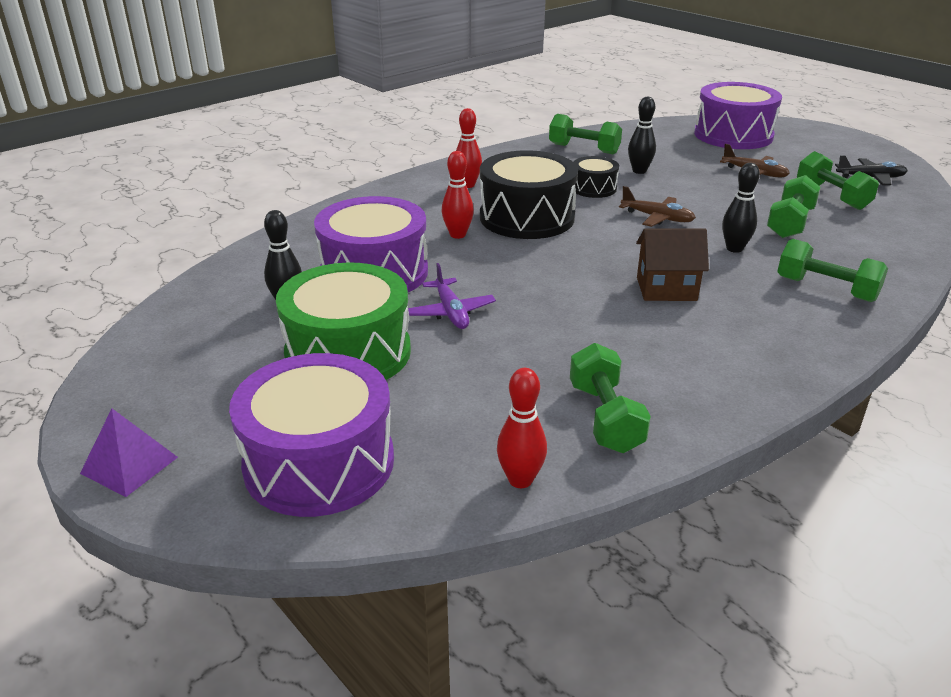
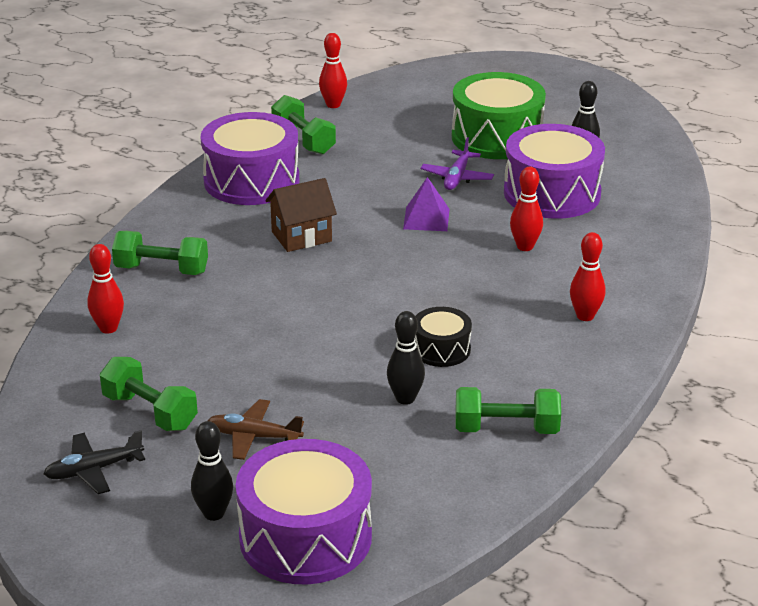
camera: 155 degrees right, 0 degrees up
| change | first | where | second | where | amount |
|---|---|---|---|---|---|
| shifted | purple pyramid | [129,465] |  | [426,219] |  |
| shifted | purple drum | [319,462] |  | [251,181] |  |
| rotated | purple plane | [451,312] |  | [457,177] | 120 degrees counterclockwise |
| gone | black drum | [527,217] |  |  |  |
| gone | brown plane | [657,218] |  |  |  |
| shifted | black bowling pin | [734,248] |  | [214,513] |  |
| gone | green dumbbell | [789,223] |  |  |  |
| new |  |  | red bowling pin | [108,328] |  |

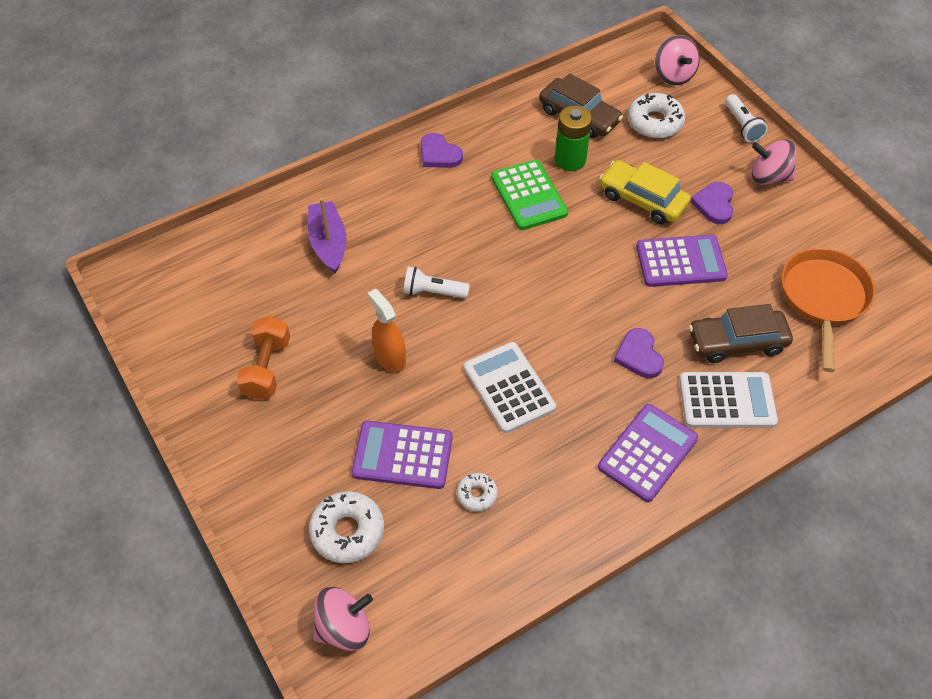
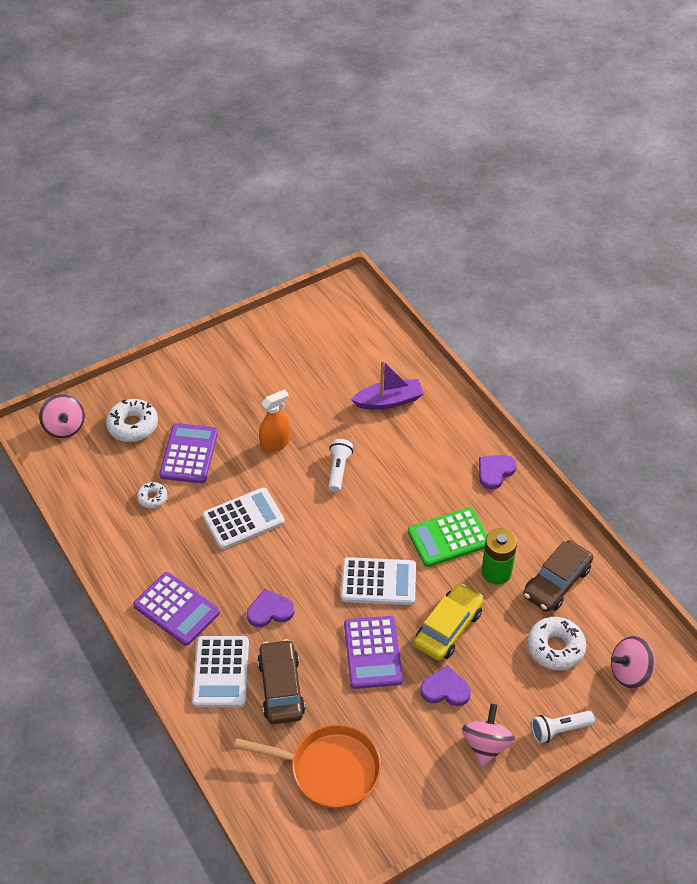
camera: 90 degrees right, 5 degrees down
| change | first | where | second | where | amount |
|---|---|---|---|---|---|
| gone | orange dumbbell | [267,368] |  |  |  |
| new |  |  | white calculator | [378,582] |  |

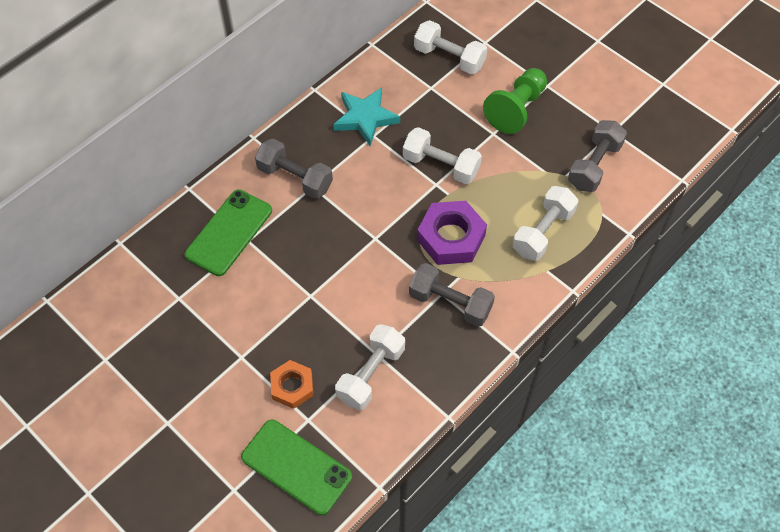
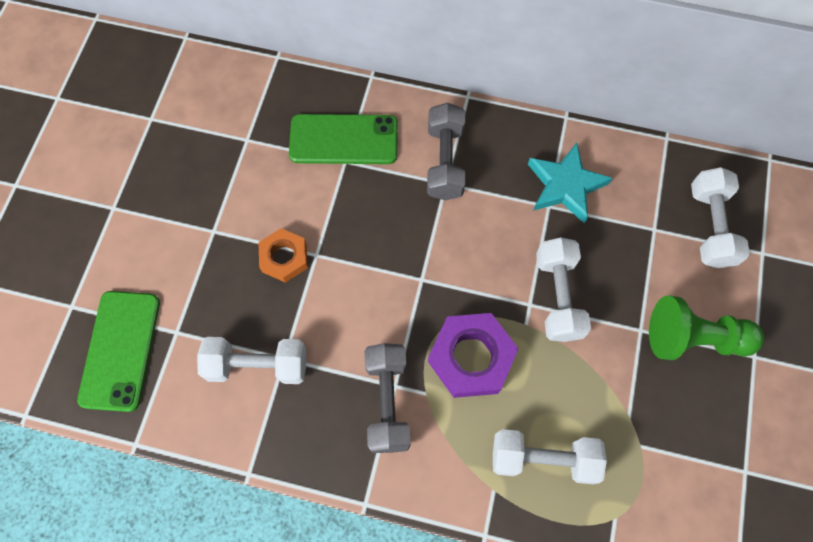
camera: 60 degrees right, 10 degrees up
| change | first | where | second | where | amount |
|---|---|---|---|---|---|
| shifted | orange nut | [292,386] |  | [284,258] |  |
| gone | grey dumbbell | [594,165] |  |  |  |

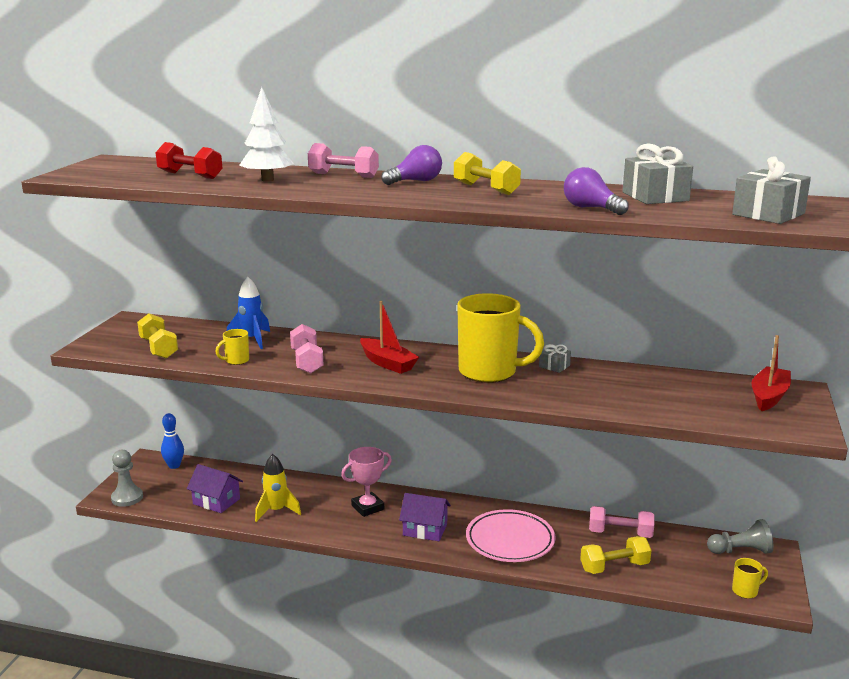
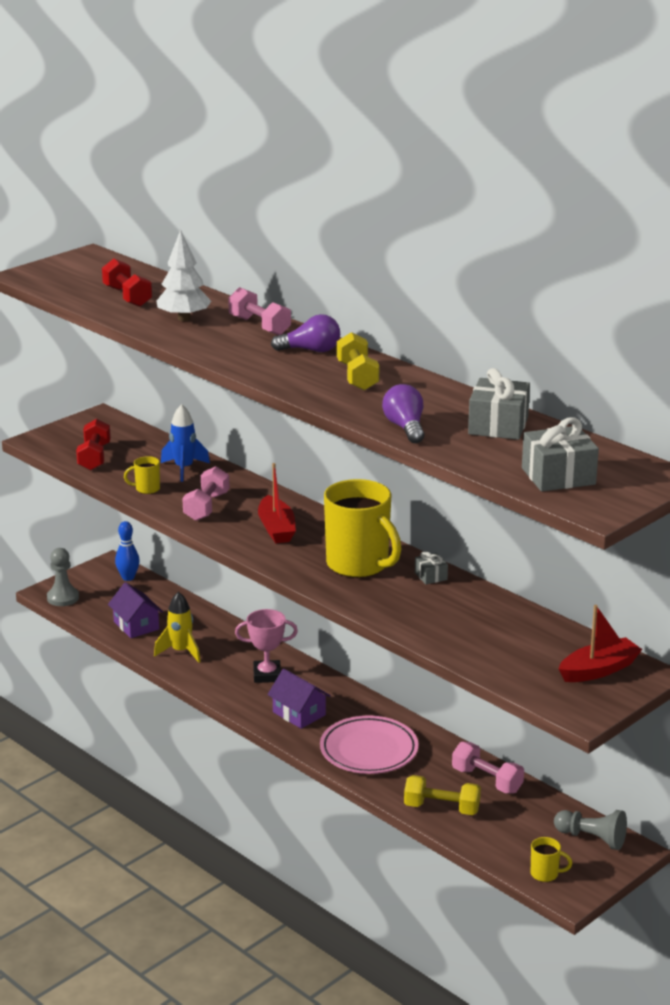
camera: 30 degrees right, 5 degrees up
| change | first | where | second | where | amount |
|---|---|---|---|---|---|
| repainted | yellow dumbbell | [159,348] | red dumbbell | [94,457] |  |

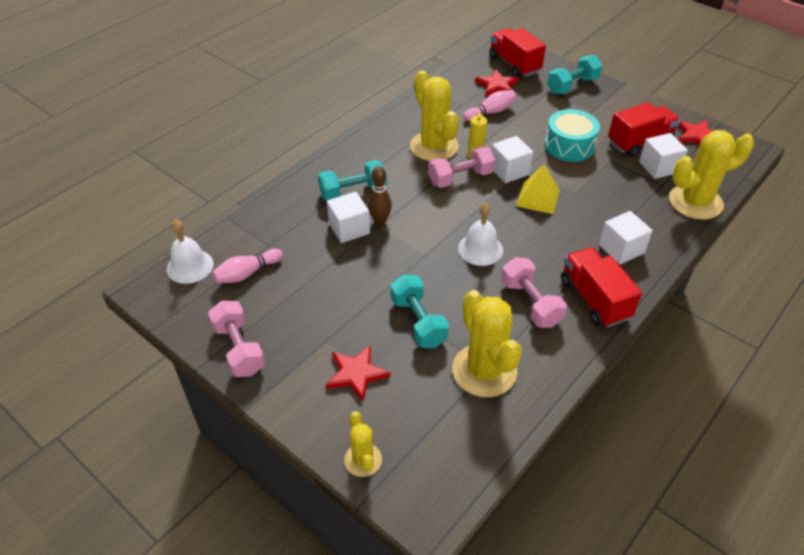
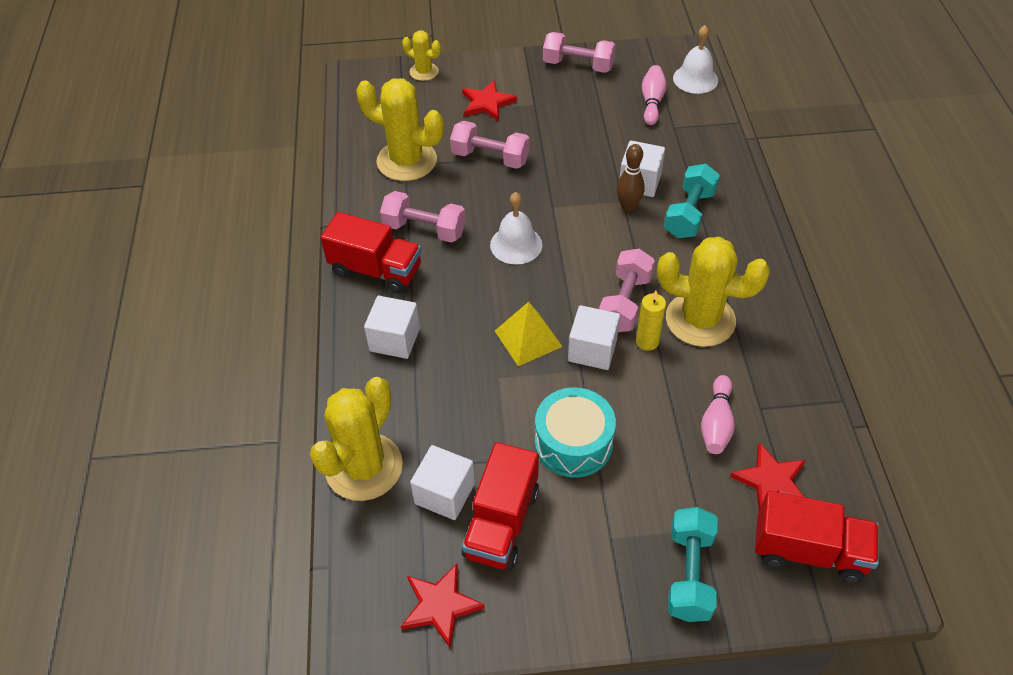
camera: 135 degrees right, 5 degrees up
| change | first | where | second | where | amount |
|---|---|---|---|---|---|
| repainted | turquoise dumbbell | [418,322] | pink dumbbell | [490,157] |  |

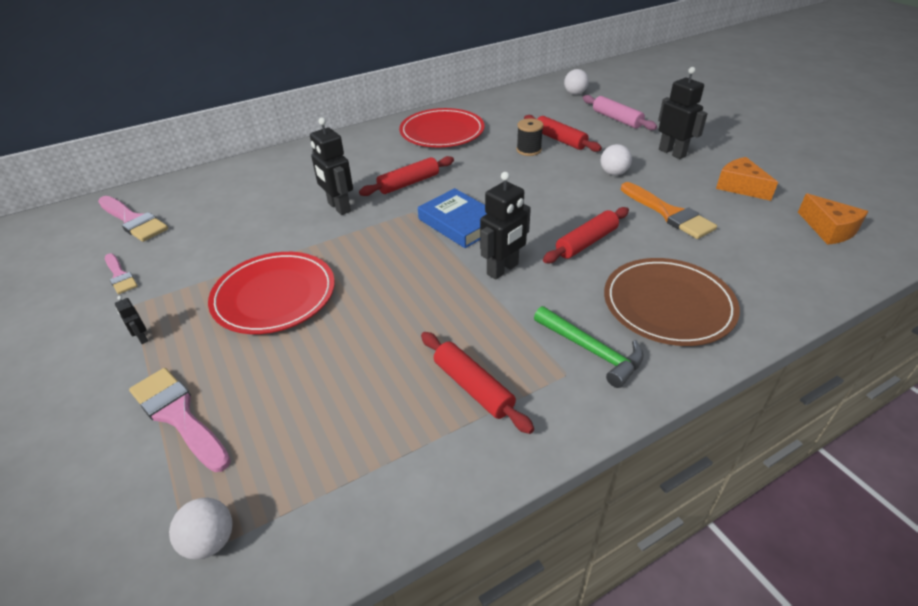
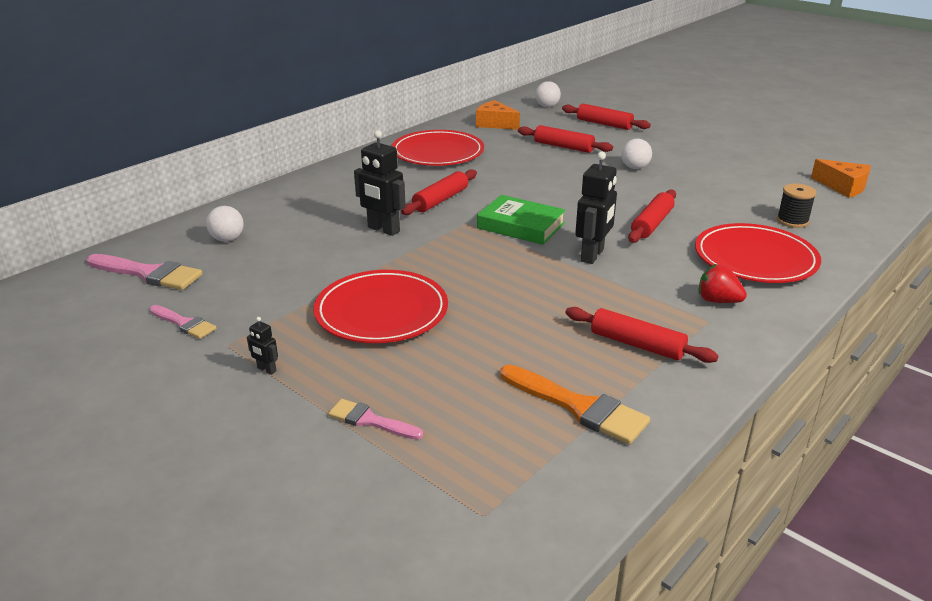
camera: 20 degrees left, 10 degrees down
| change | first | where | second | where | amount |
|---|---|---|---|---|---|
| scaled | pink brush | [179,416] |  | [370,420] | x0.60 |
| shifted | white ball | [210,541] |  | [227,239] |  |
| repainted | blue book | [459,223] | green book | [521,226] |  |
| shifted | black spool | [529,150] |  | [792,221] |  |
| swapped | green hammer | [592,351] | red strawberry | [717,301] |  |
| repainted | pink rolling pin | [617,119] | red rolling pin | [604,124] |  |
| repainted | brown plate | [668,305] | red plate | [755,258] |  |
| shifted | orange brush | [668,213] |  | [578,407] |  |
| gone | black robot | [672,153] |  |  |  |
| shifted | orange cheese | [740,187] |  | [495,124] |  |

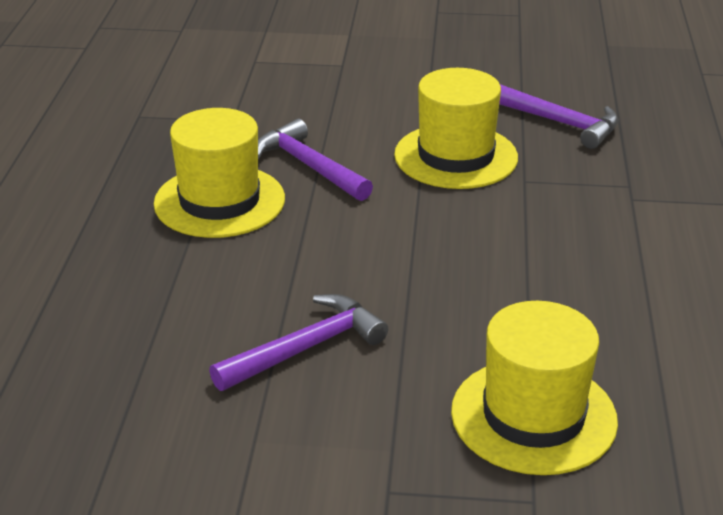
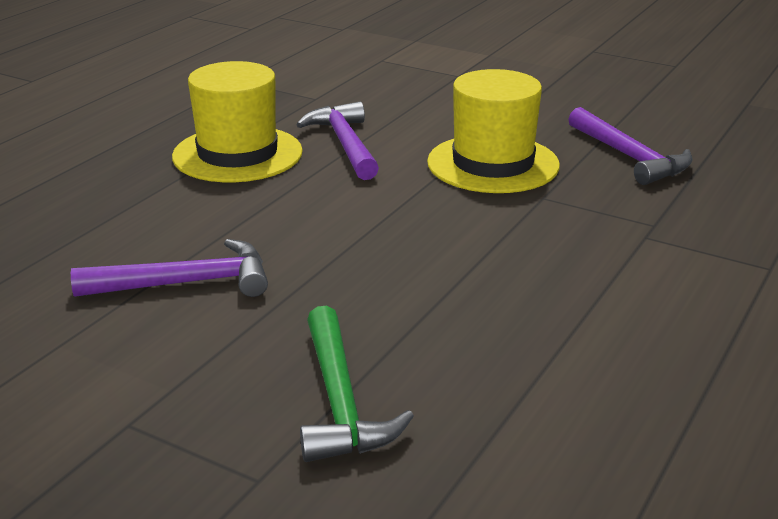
camera: 25 degrees right, 5 degrees down
| change | first | where | second | where | amount |
|---|---|---|---|---|---|
| swapped | yellow hat | [533,416] | green hammer | [340,401] |  |

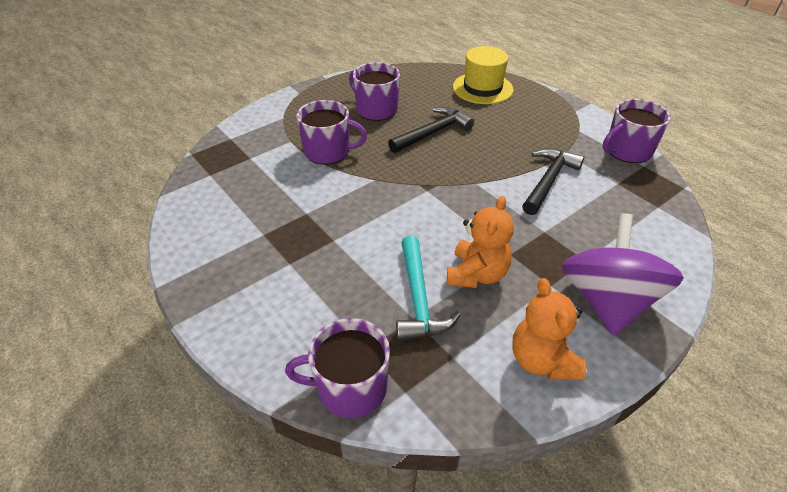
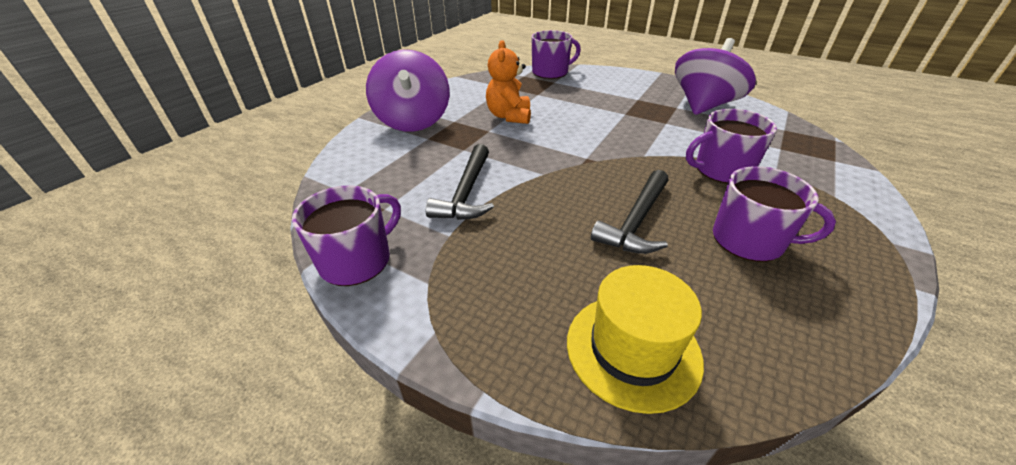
camera: 160 degrees right, 5 degrees down
| change | first | where | second | where | amount |
|---|---|---|---|---|---|
| gone | turquoise hammer | [418,299] |  |  |  |
| gone | orange teddy bear | [542,360] |  |  |  |
| new |  |  | purple spinning top | [703,106] |  |

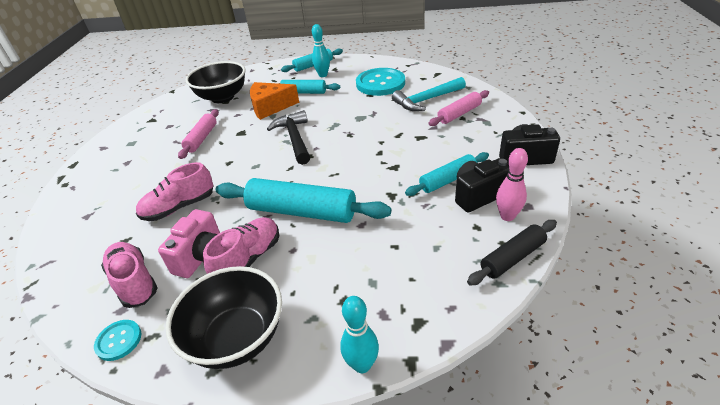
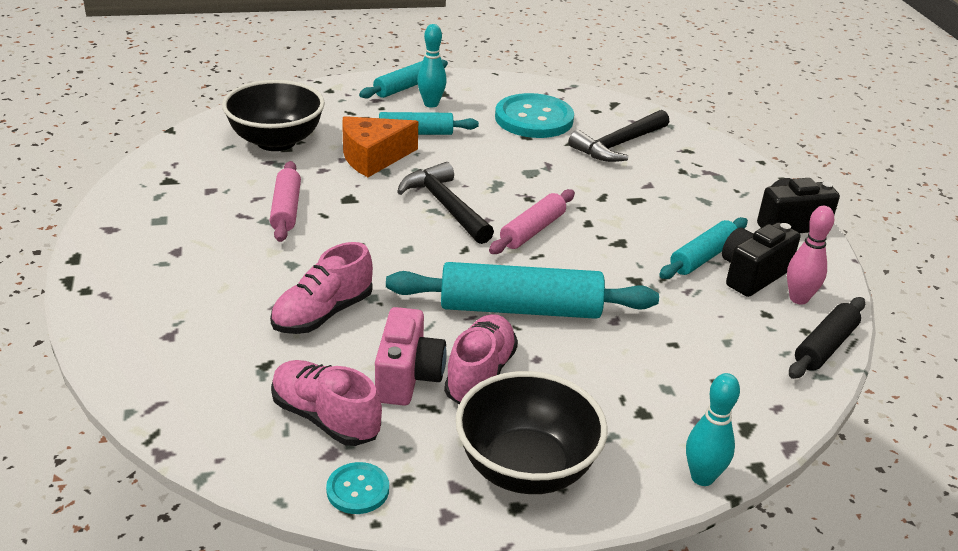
camera: 20 degrees left, 5 degrees down
| change | first | where | second | where | amount |
|---|---|---|---|---|---|
| repainted | turquoise hammer | [427,100] | black hammer | [618,145] |  |
| shifted | pink rolling pin | [459,114] |  | [532,230] |  |

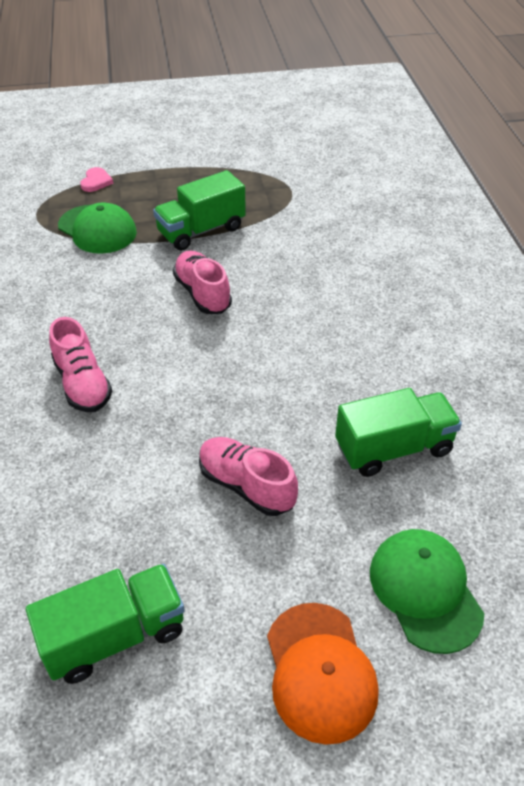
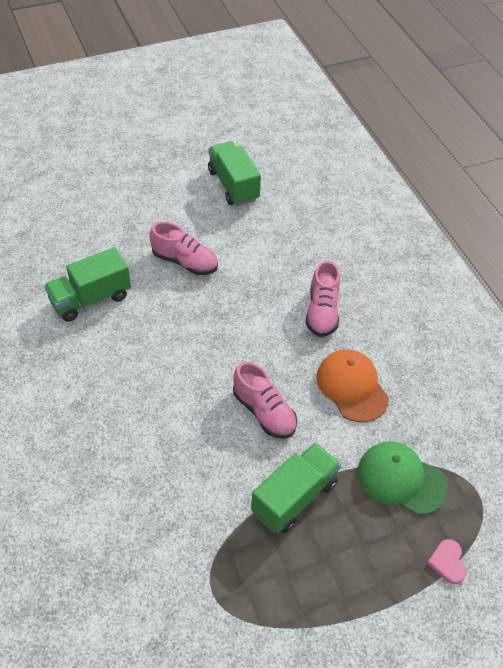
camera: 165 degrees right, 5 degrees up
| change | first | where | second | where | amount |
|---|---|---|---|---|---|
| rotated | green truck | [114,636] |  | [233,185] | 105 degrees clockwise |
| rotated | pink shoe | [82,384] |  | [322,312] | 135 degrees counterclockwise |
| shifted | orange cap | [320,671] |  | [352,387] |  |
| gone | green cap | [425,590] |  |  |  |

